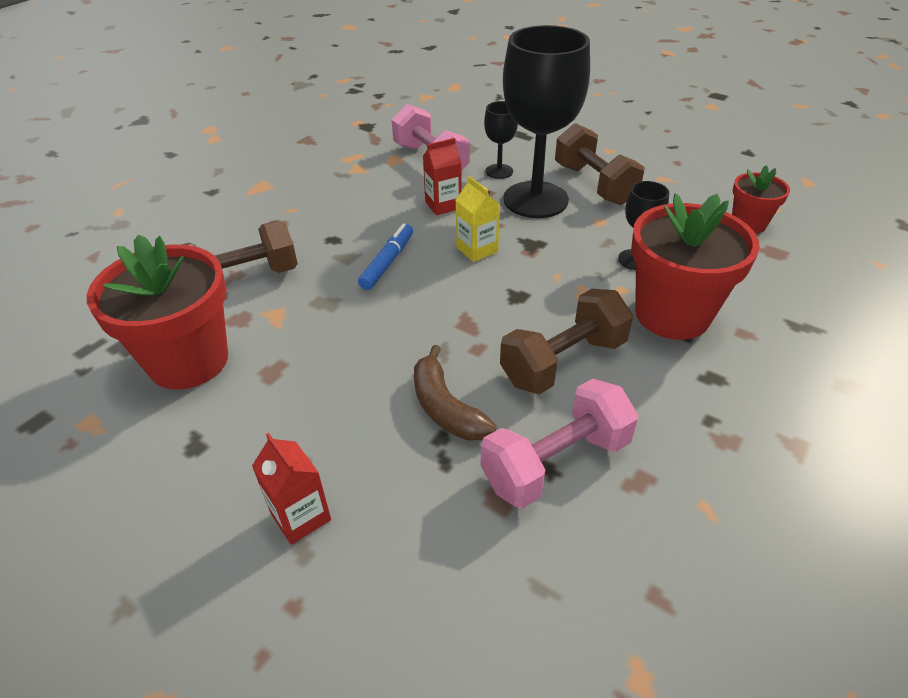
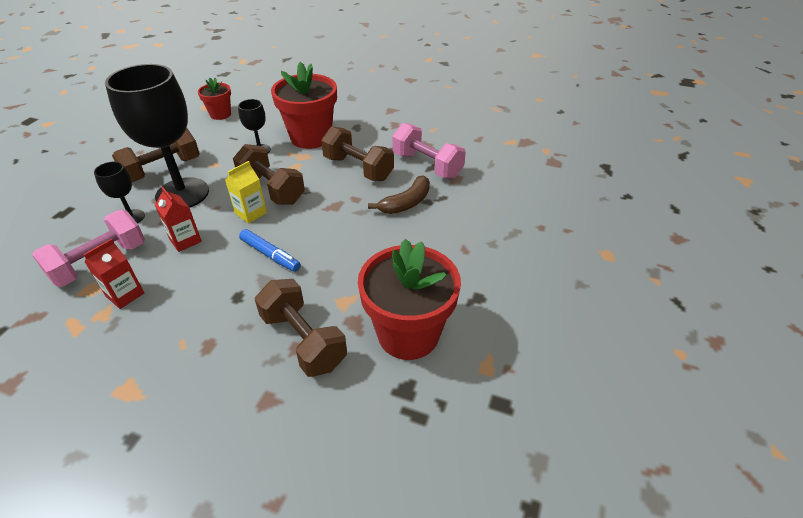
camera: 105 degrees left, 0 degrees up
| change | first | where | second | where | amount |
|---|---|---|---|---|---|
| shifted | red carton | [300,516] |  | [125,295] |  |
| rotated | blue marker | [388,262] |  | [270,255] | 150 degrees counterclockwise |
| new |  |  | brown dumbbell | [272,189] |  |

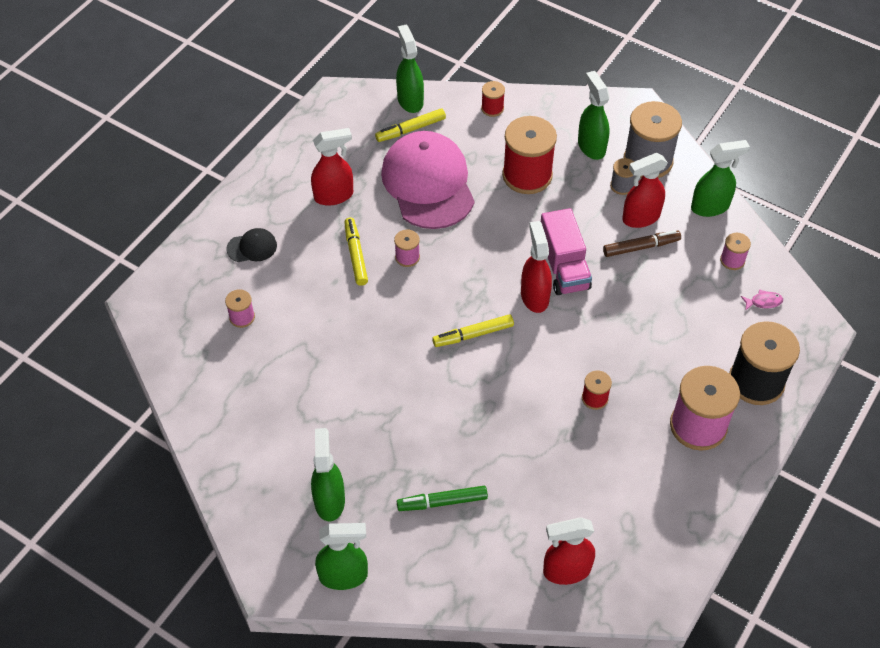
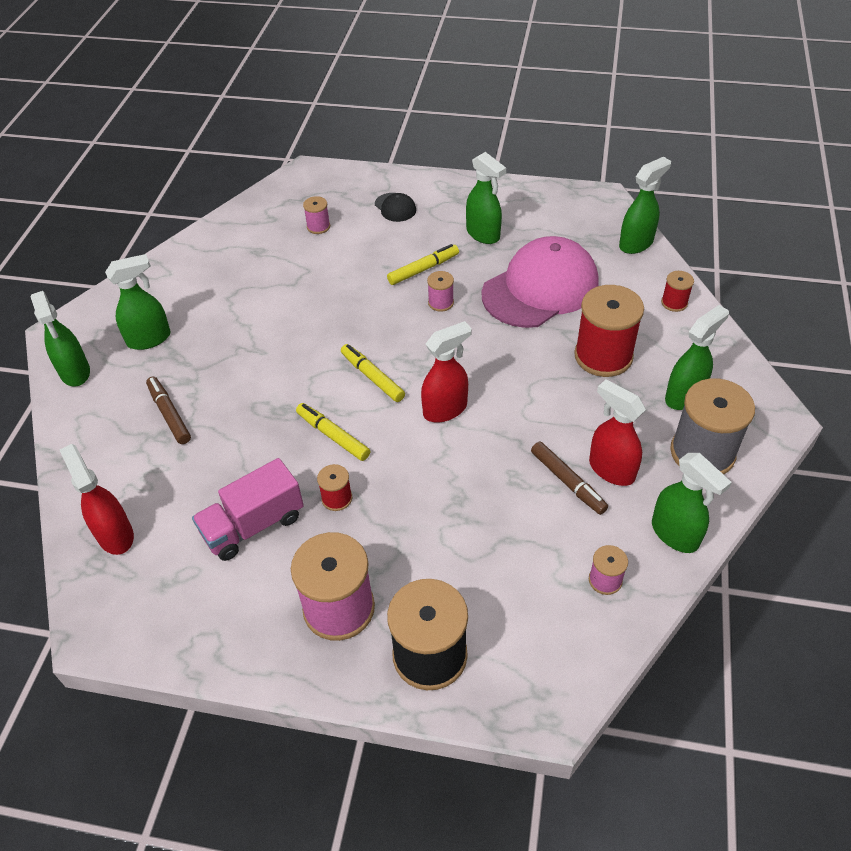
camera: 70 degrees right, 5 degrees down
| change | first | where | second | where | amount |
|---|---|---|---|---|---|
| repainted | red spray bottle | [334,195] | green spray bottle | [483,234] |  |
| shifted | yellow marker | [411,129] |  | [333,436] |  |
| repainted | green marker | [443,502] | brown marker | [169,414] |  |
| shifted | pink truck | [563,267] |  | [253,525] |  |
| gone | grey spool | [622,186] |  |  |  |
| gone | pink fish | [763,302] |  |  |  |

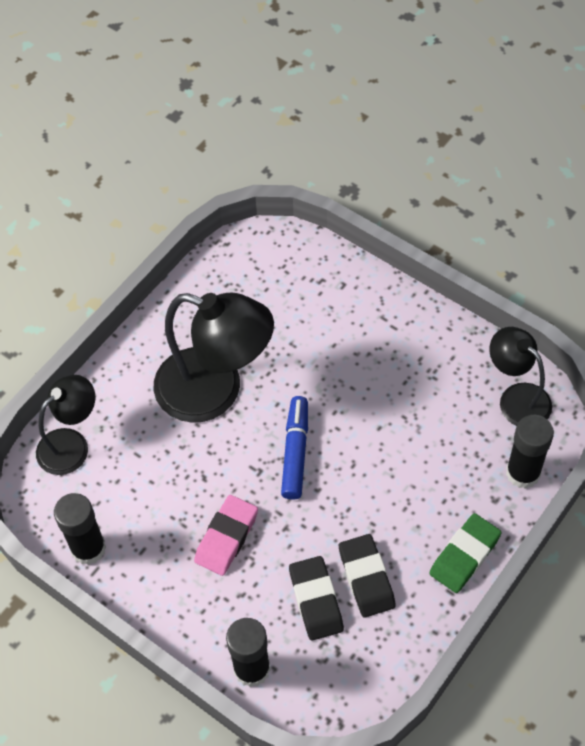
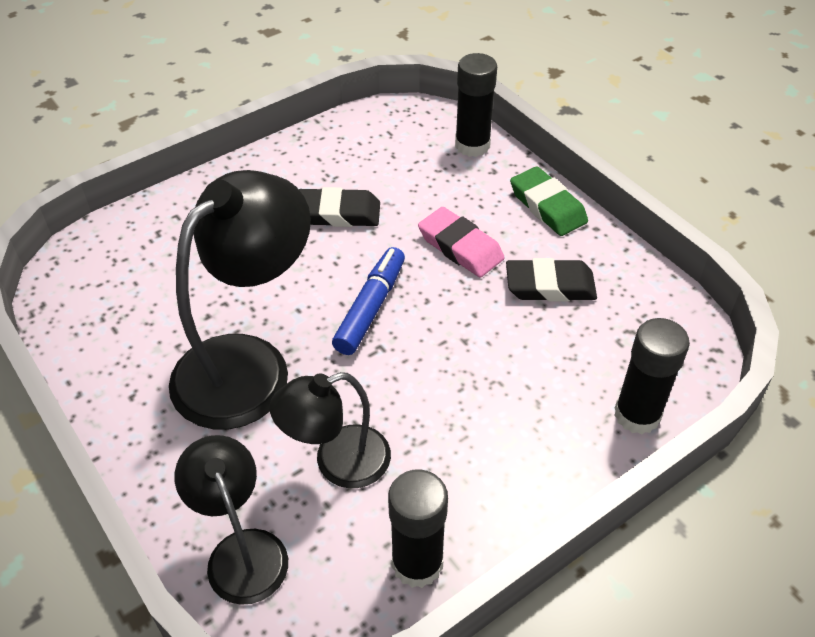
camera: 75 degrees left, 10 degrees down
| change | first | where | second | where | amount |
|---|---|---|---|---|---|
| shifted | pink eraser | [226,537] |  | [460,247] |  |
| rotated | blue marker | [295,452] |  | [370,308] | 90 degrees clockwise |
| shifted | black eraser | [316,600] |  | [338,213] |  |
| shifted | black lamp | [517,398] |  | [338,462] |  |

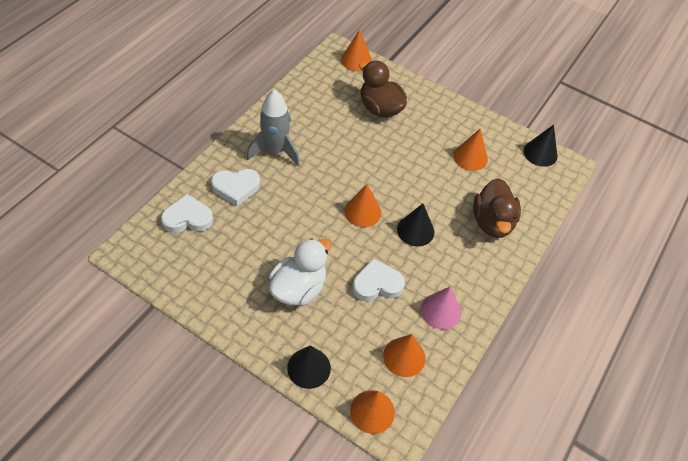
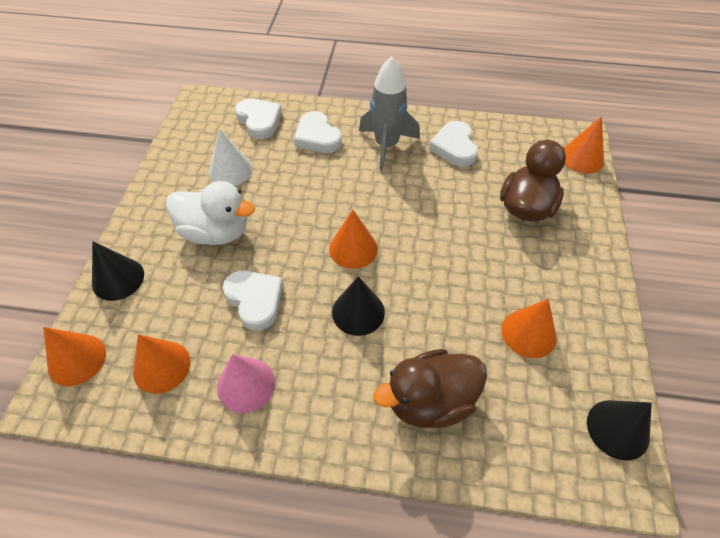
camera: 70 degrees right, 0 degrees up
| change | first | where | second | where | amount |
|---|---|---|---|---|---|
| new |  |  | white cone | [230,170] |  |
| new |  |  | white heart | [454,147] |  |

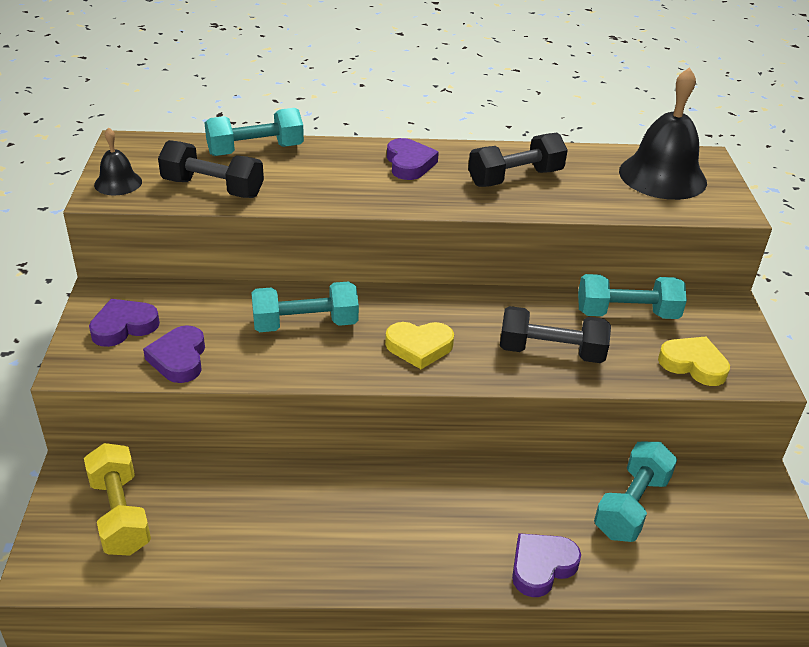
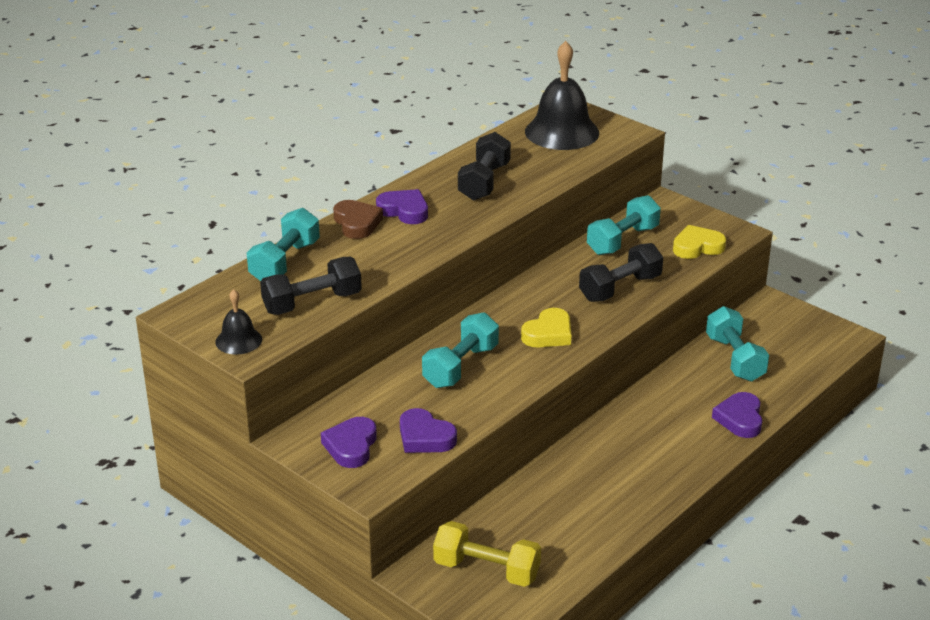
camera: 45 degrees left, 5 degrees down
| change | first | where | second | where | amount |
|---|---|---|---|---|---|
| new |  |  | brown heart | [357,223] |  |

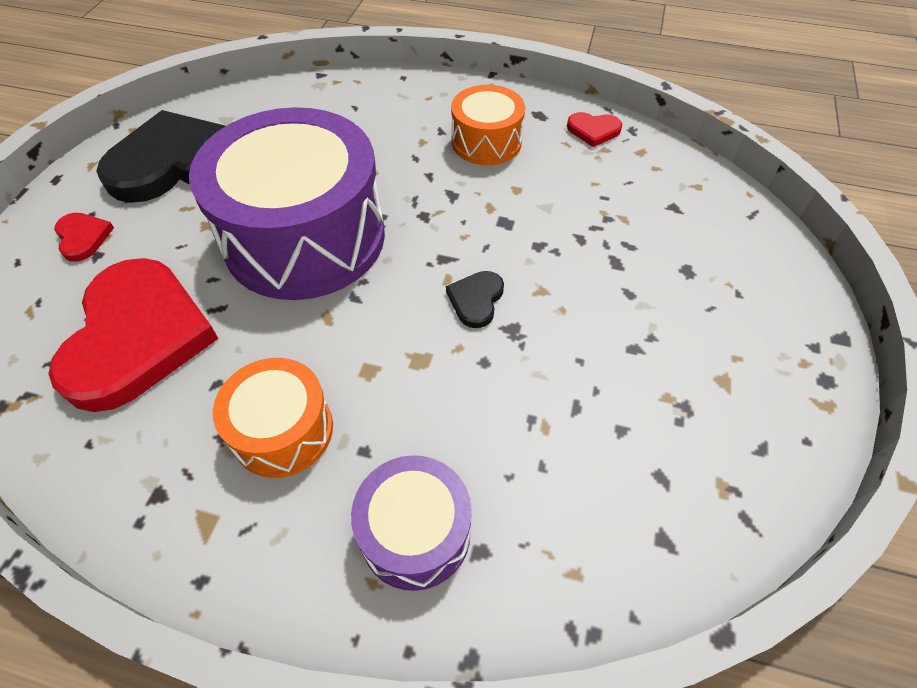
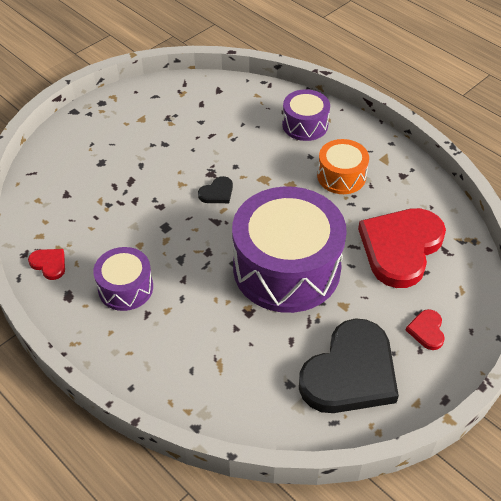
camera: 150 degrees left, 5 degrees down
| change | first | where | second | where | amount |
|---|---|---|---|---|---|
| rotated | black heart | [176,163] |  | [350,372] | 60 degrees counterclockwise |
| repainted | orange drum | [486,142] | purple drum | [125,288] |  |

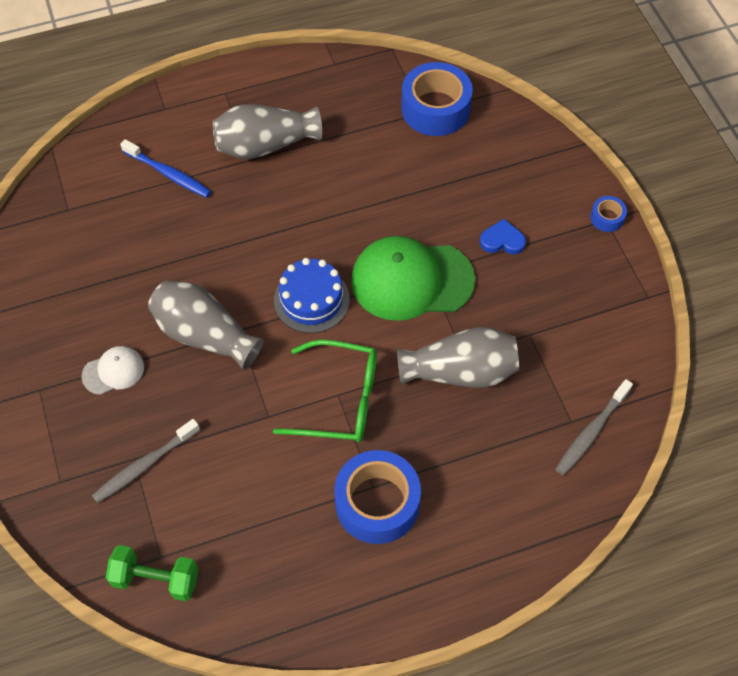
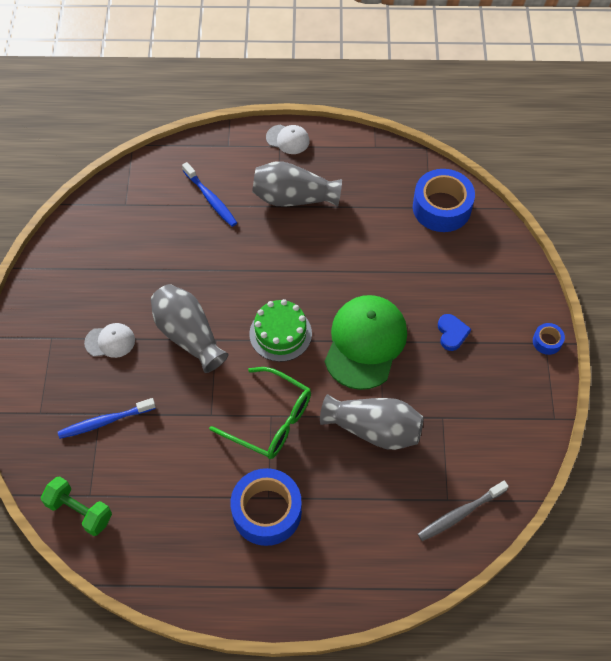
camera: 20 degrees right, 0 degrees up
| change | first | where | second | where | amount |
|---|---|---|---|---|---|
| repainted | grey toothbrush | [144,465] | blue toothbrush | [105,421] |  |
| repainted | blue cake | [311,300] | green cake | [280,333] |  |
| rotated | green cap | [411,280] |  | [365,343] | 90 degrees clockwise |
| rotated | blue heart | [502,240] |  | [452,333] | 60 degrees clockwise |
| new |  |  | white cap | [288,139] |  |

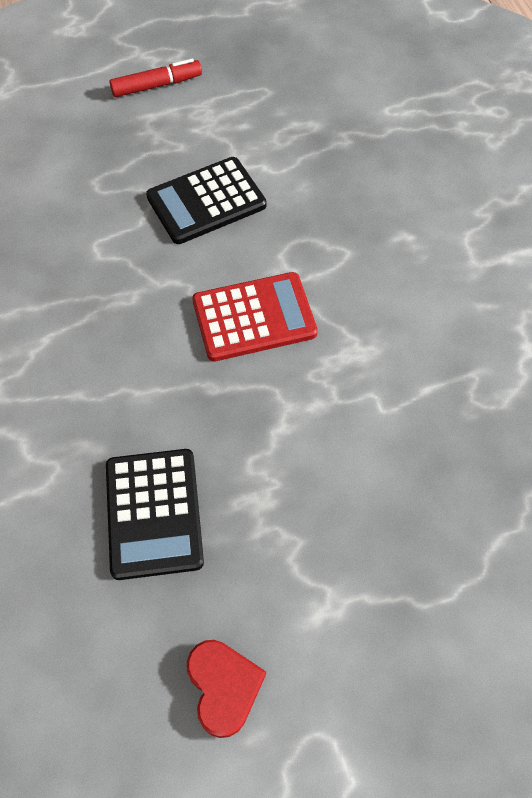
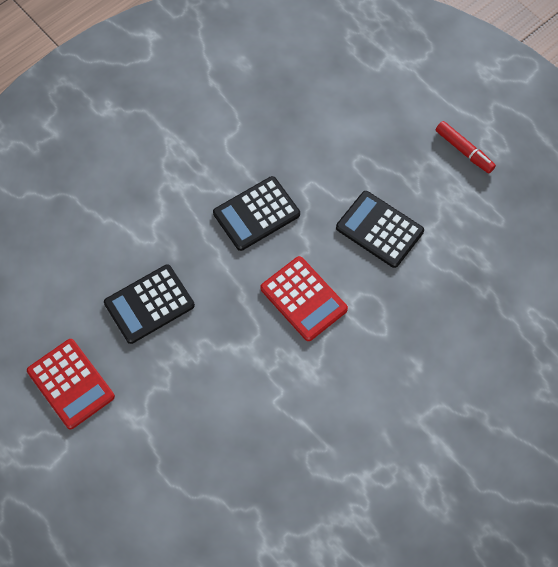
camera: 65 degrees right, 5 degrees up
| change | first | where | second | where | amount |
|---|---|---|---|---|---|
| swapped | red heart | [223,687] | red calculator | [71,384] |  |
| new |  |  | black calculator | [256,214] |  |

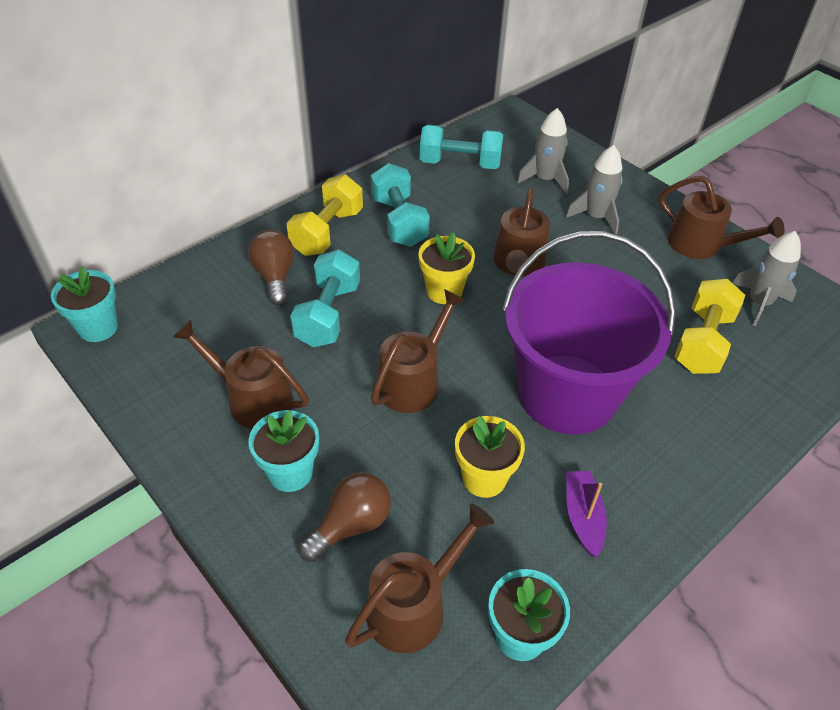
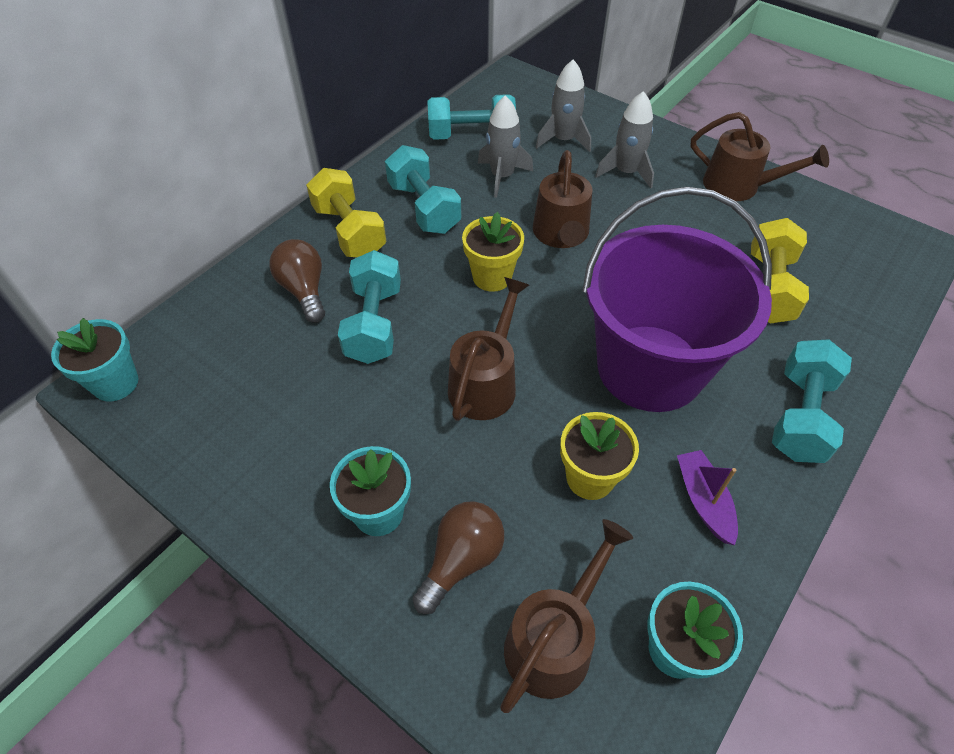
camera: 10 degrees left, 5 degrees up
| change | first | where | second | where | amount |
|---|---|---|---|---|---|
| gone | brown watering can | [252,399] |  |  |  |
| rotated | yellow dumbbell | [327,232] |  | [349,231] | 45 degrees counterclockwise |
| shifted | grey rocket | [759,303] |  | [502,176] |  |
| new |  |  | turquoise dumbbell | [800,416] |  |

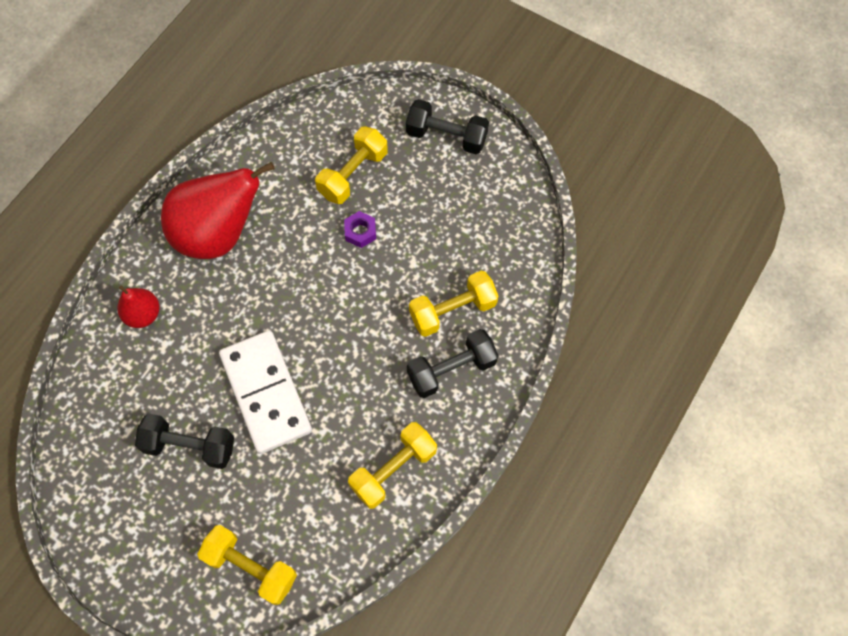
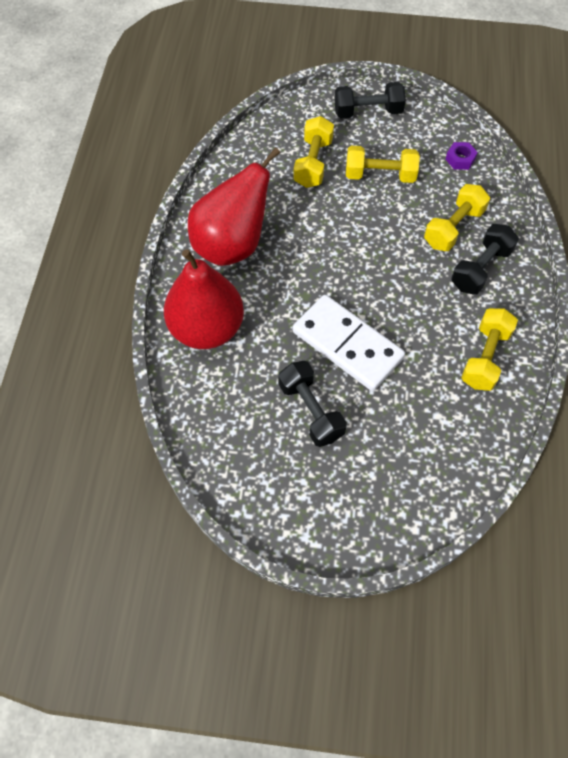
camera: 25 degrees left, 5 degrees down
| change | first | where | second | where | amount |
|---|---|---|---|---|---|
| scaled | red pear | [143,314] |  | [207,328] | x2.05 |
| rotated | black dumbbell | [190,446] |  | [310,411] | 75 degrees clockwise |
| shifted | yellow dumbbell | [251,567] |  | [380,175] |  |
| shifted | purple nut | [360,232] |  | [460,159] |  |

